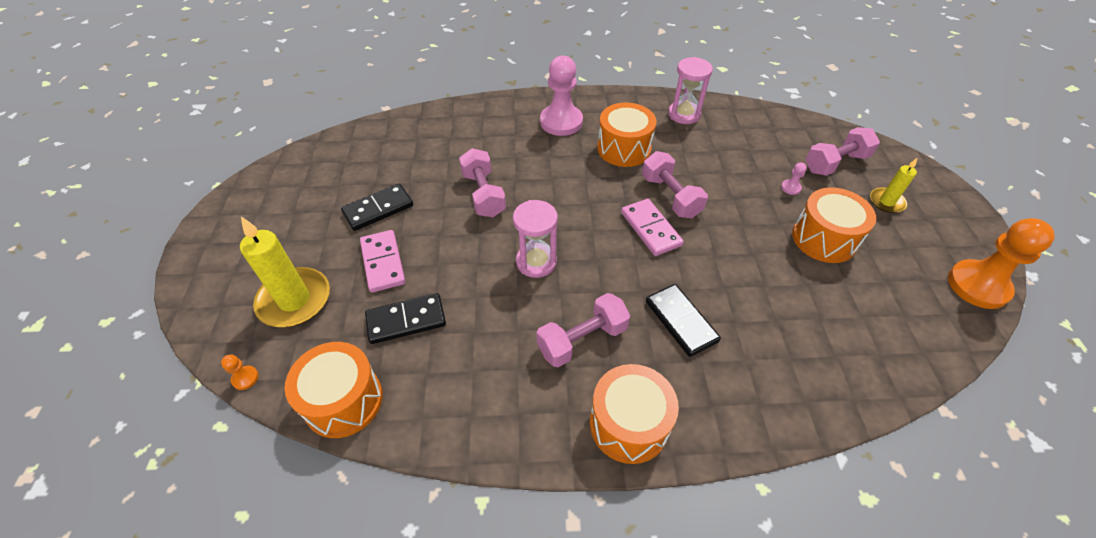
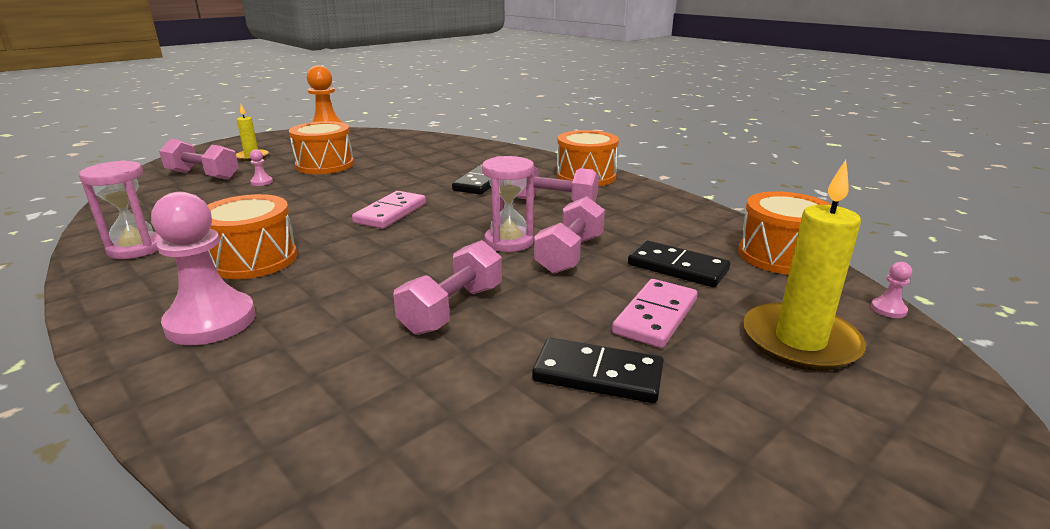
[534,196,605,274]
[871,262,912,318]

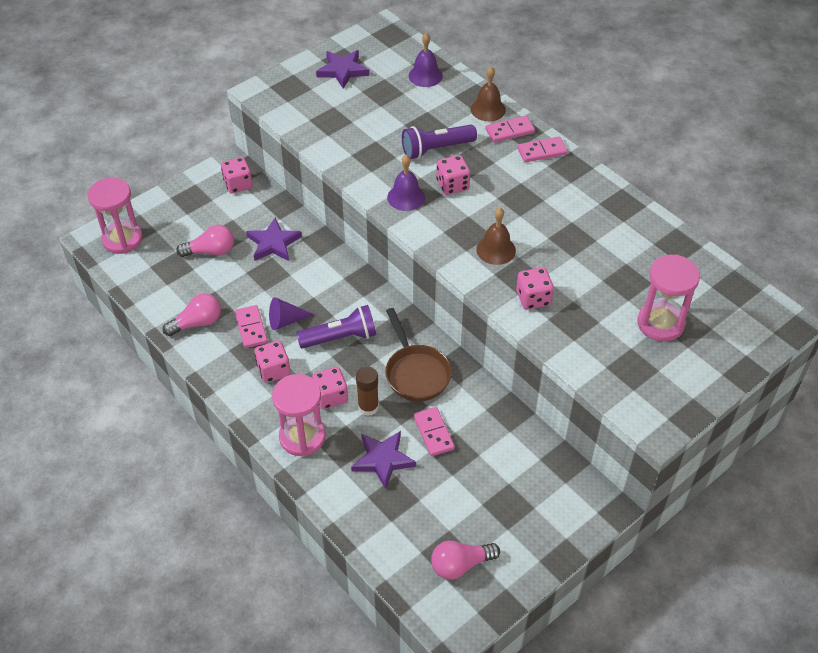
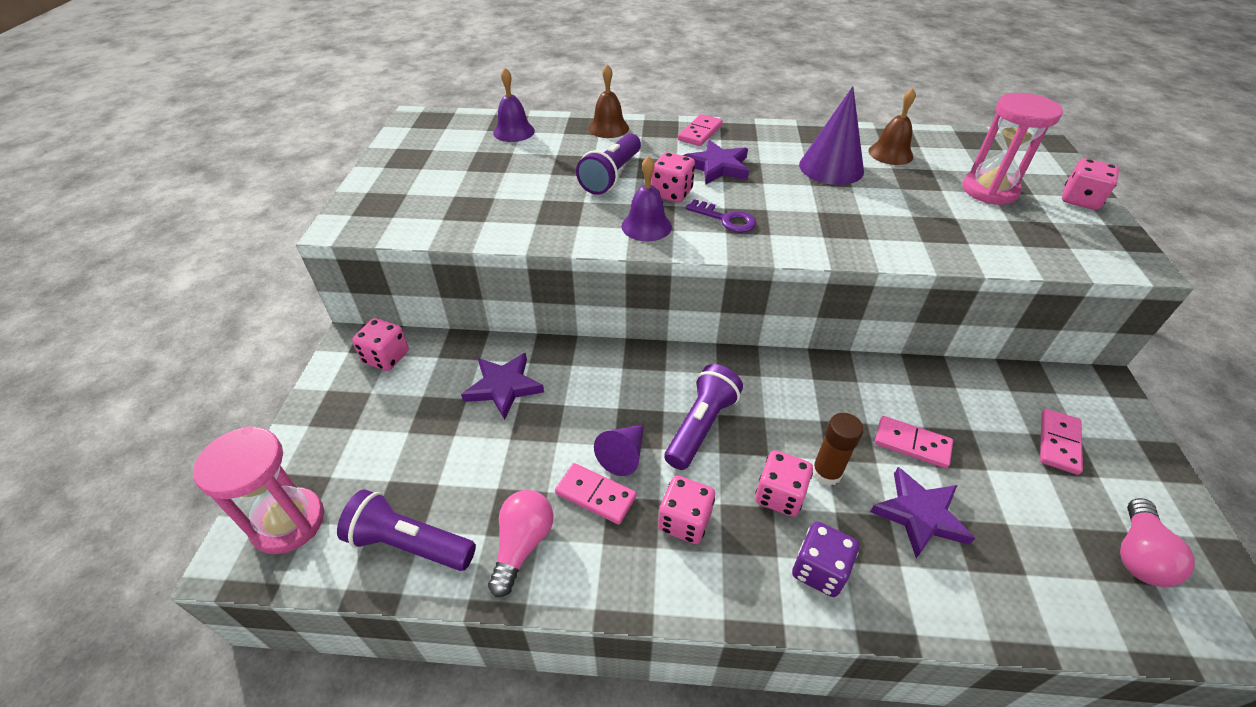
[683,140,749,184]
[1040,409,1083,475]
[868,88,916,165]
[176,225,234,257] (first image)
[1062,158,1119,210]
[385,308,452,401] (first image)
[792,522,859,597]
[799,86,864,185]
[685,199,756,233]
[337,489,476,571]

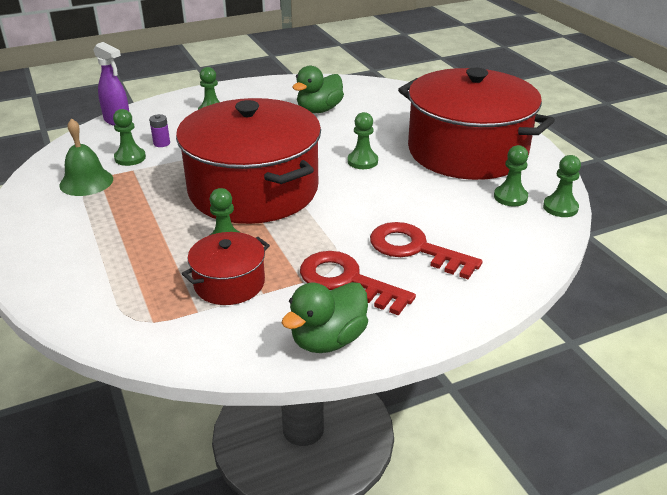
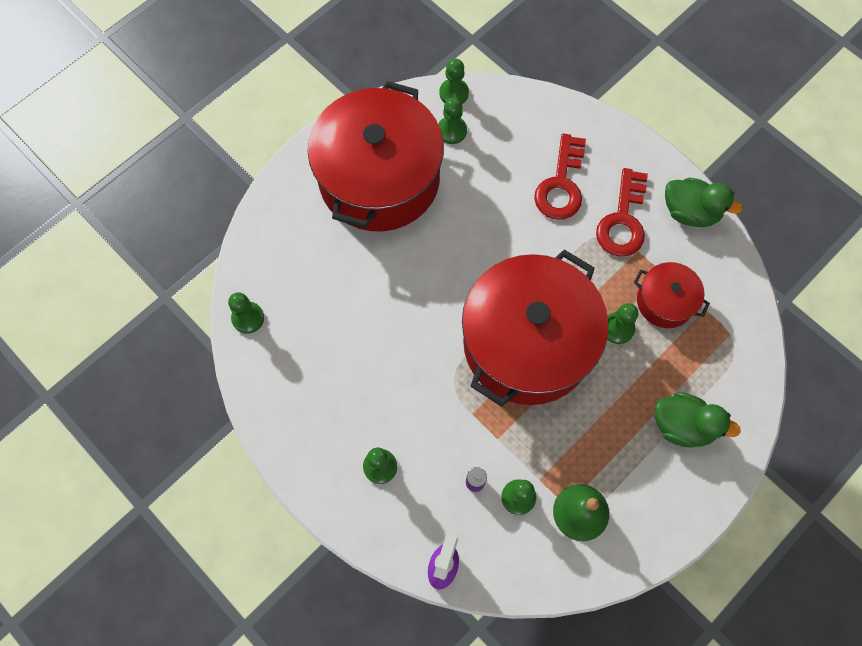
[655,392,741,448]
[228,292,264,334]

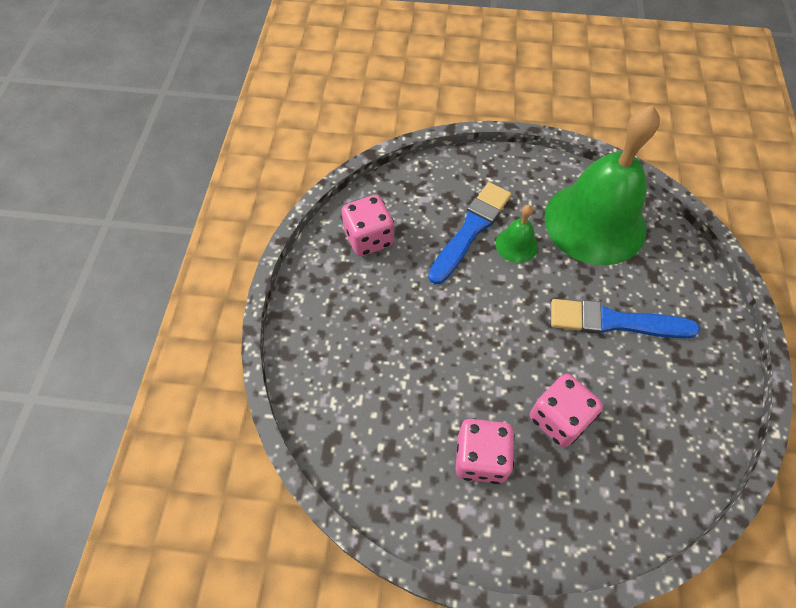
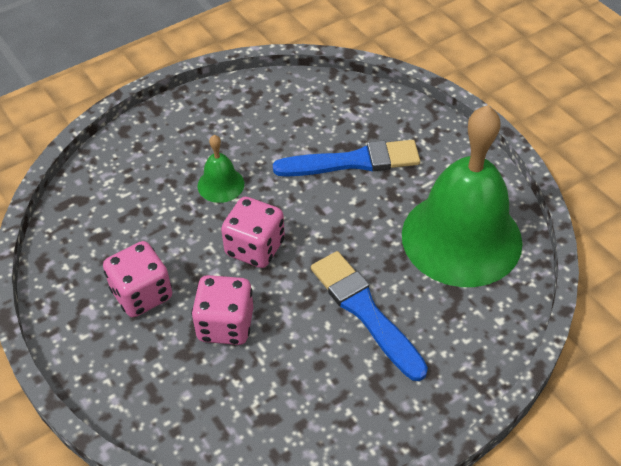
[221,197,285,268]
[198,135,244,203]

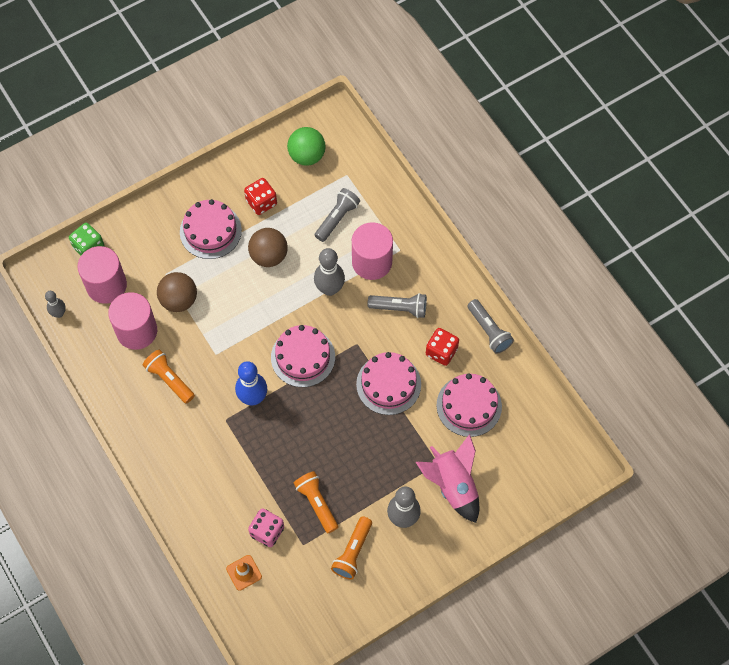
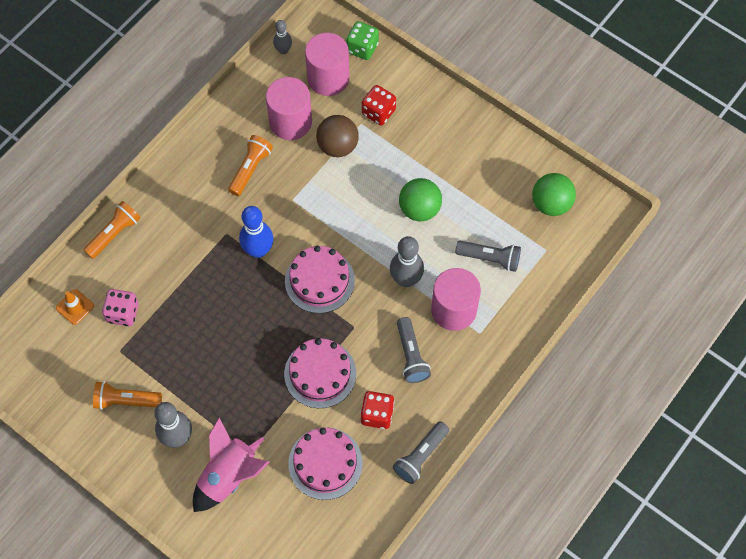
[362,85,396,125]
[180,199,242,259] (first image)
[399,178,442,221]
[83,201,141,259]

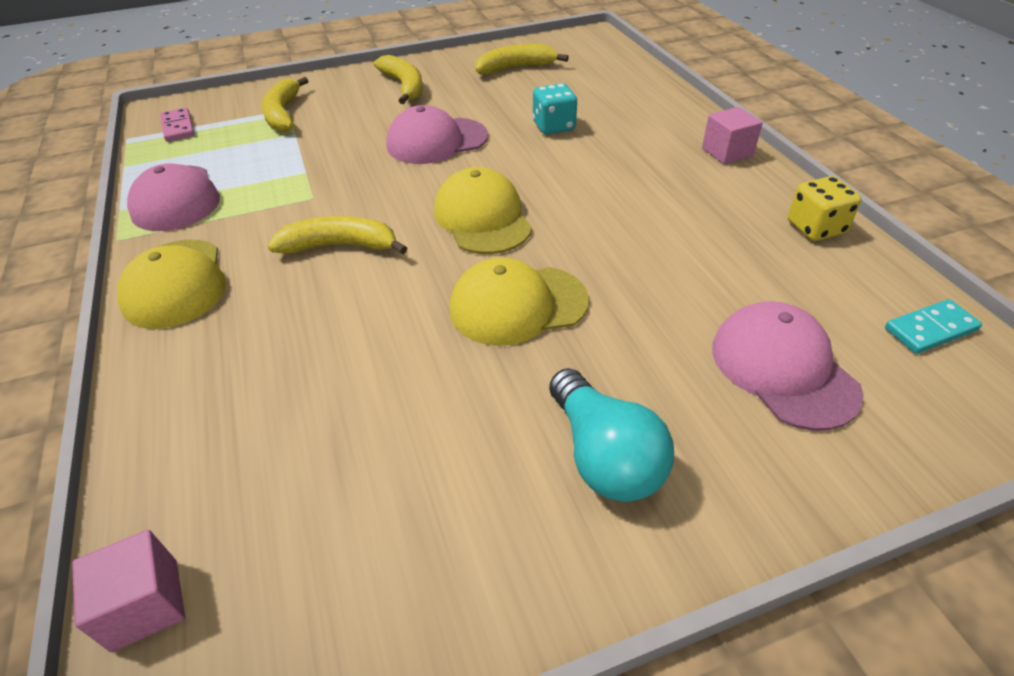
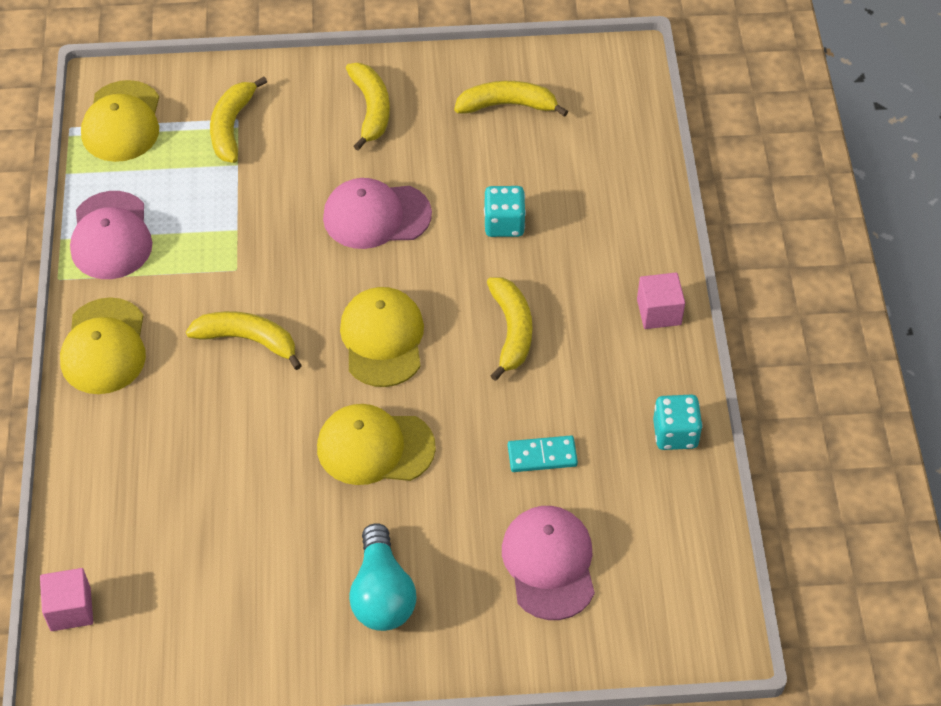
[81,80,159,162]
[653,394,703,450]
[508,436,578,472]
[487,277,532,381]

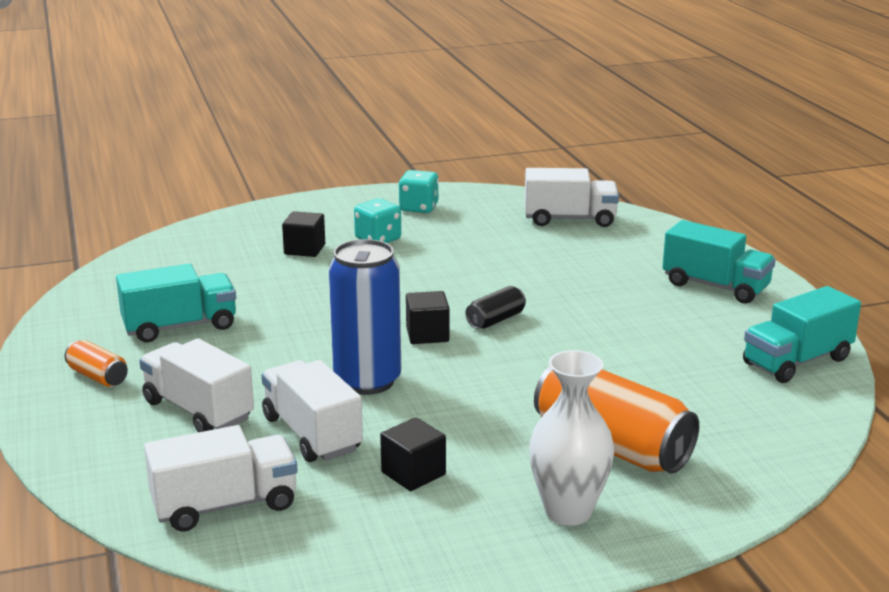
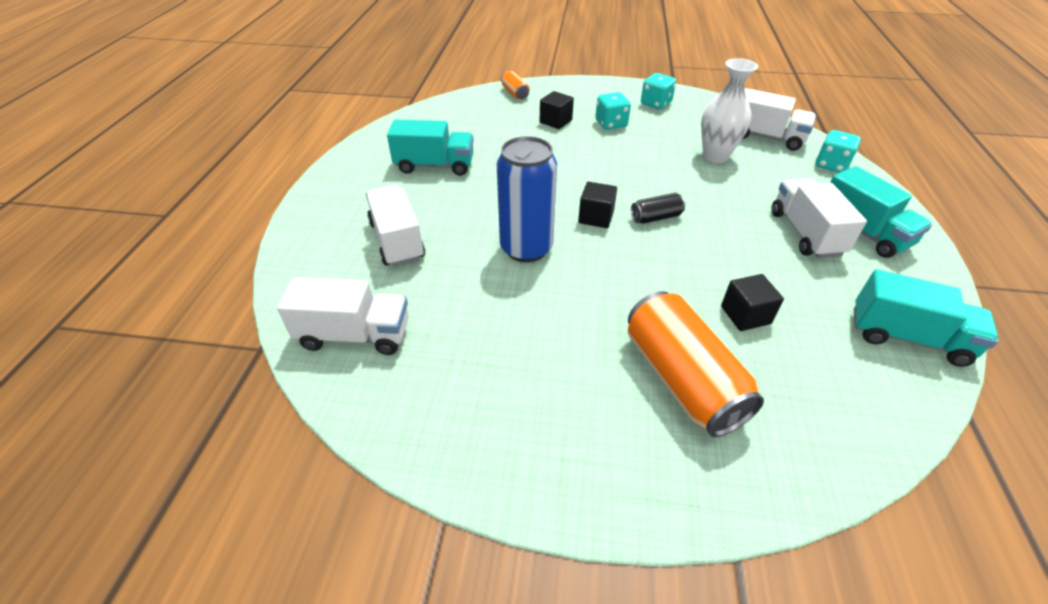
[854,269,999,367]
[501,71,530,100]
[701,58,758,163]
[772,178,867,258]
[721,274,784,331]
[815,130,861,173]

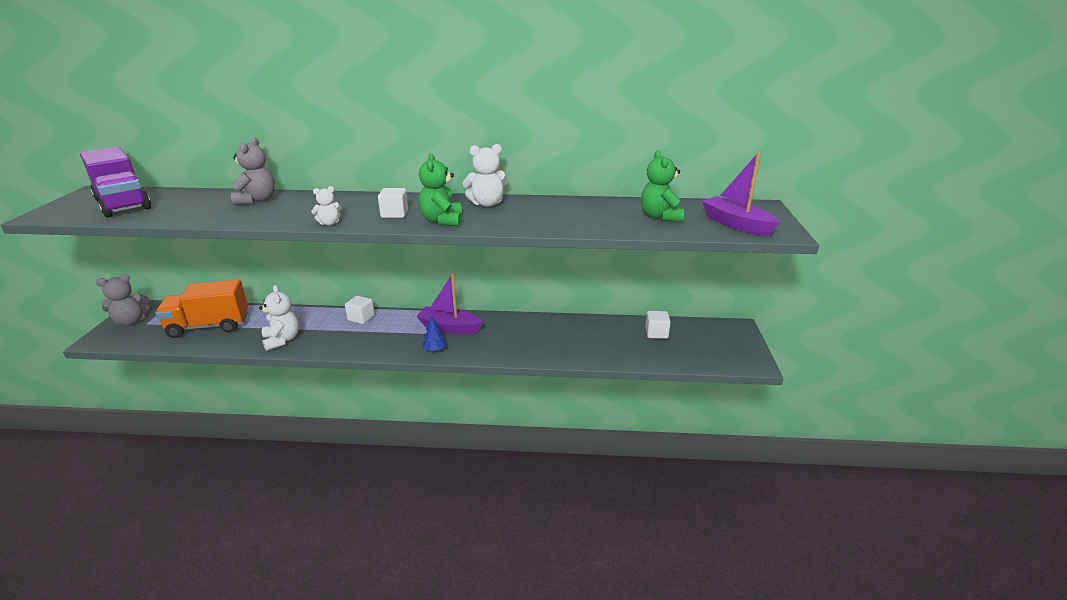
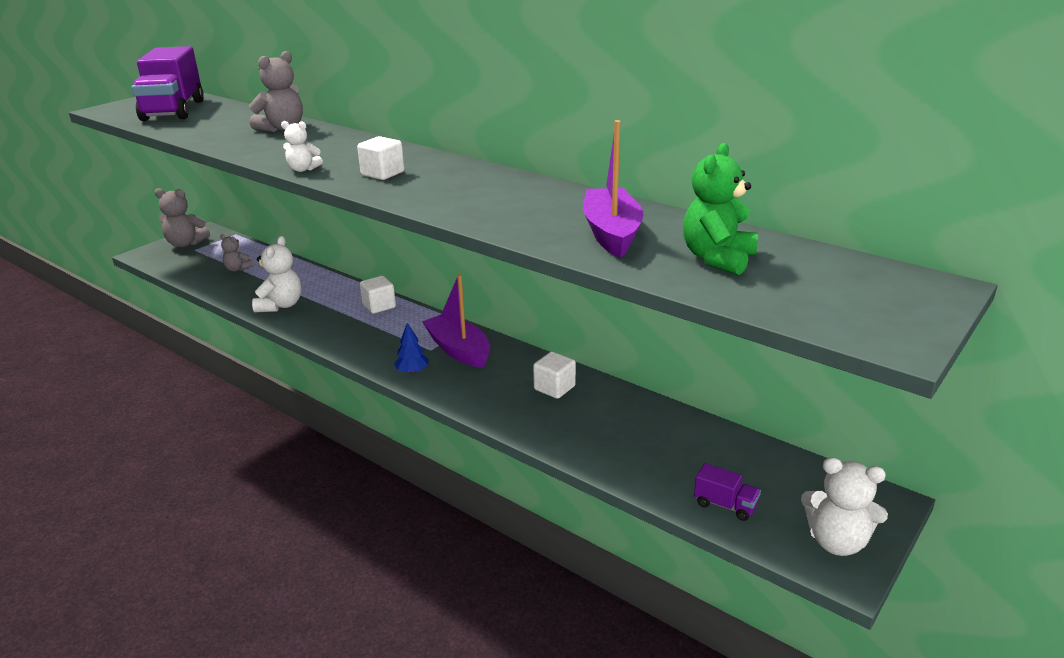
[801,457,888,556]
[583,120,643,258]
[419,153,462,226] (first image)
[220,234,253,272]
[533,352,576,399]
[694,463,761,521]

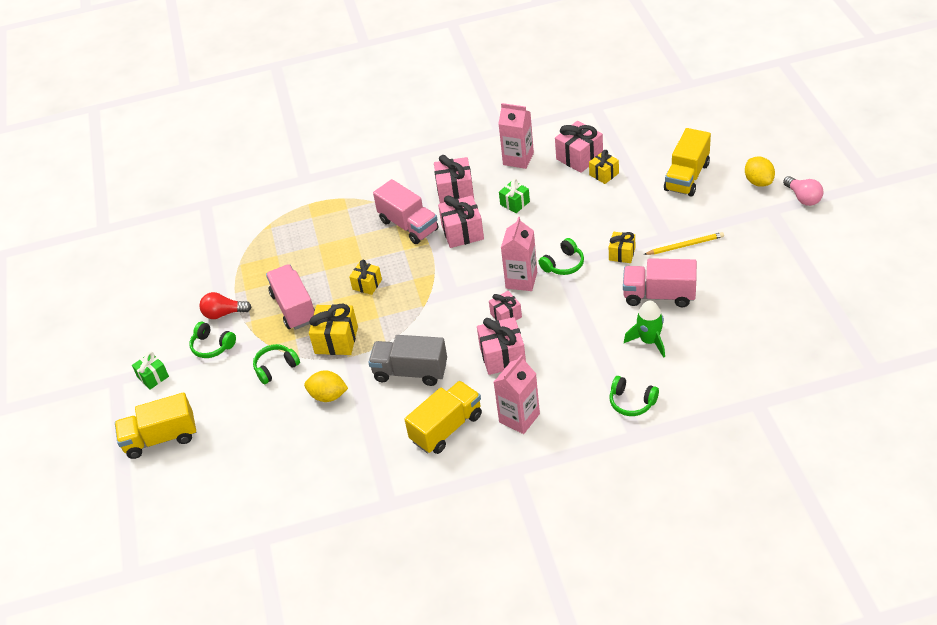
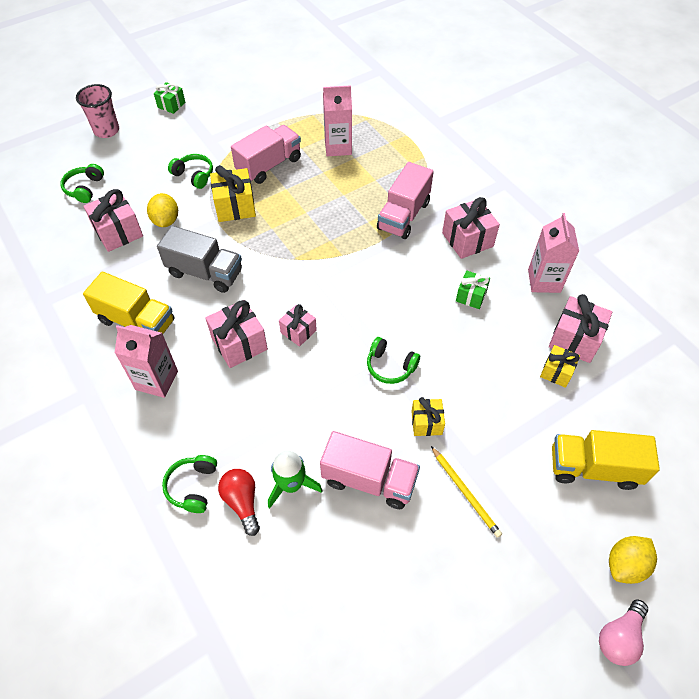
[83,189,143,252]
[323,85,352,156]
[320,431,420,509]
[349,260,382,295] (first image)
[218,469,260,536]
[60,164,104,203]
[157,226,242,293]
[76,84,119,138]

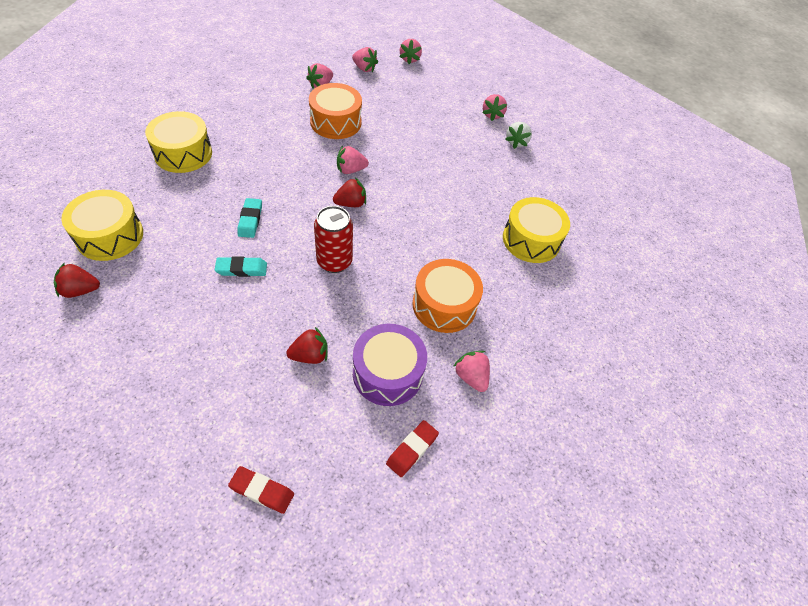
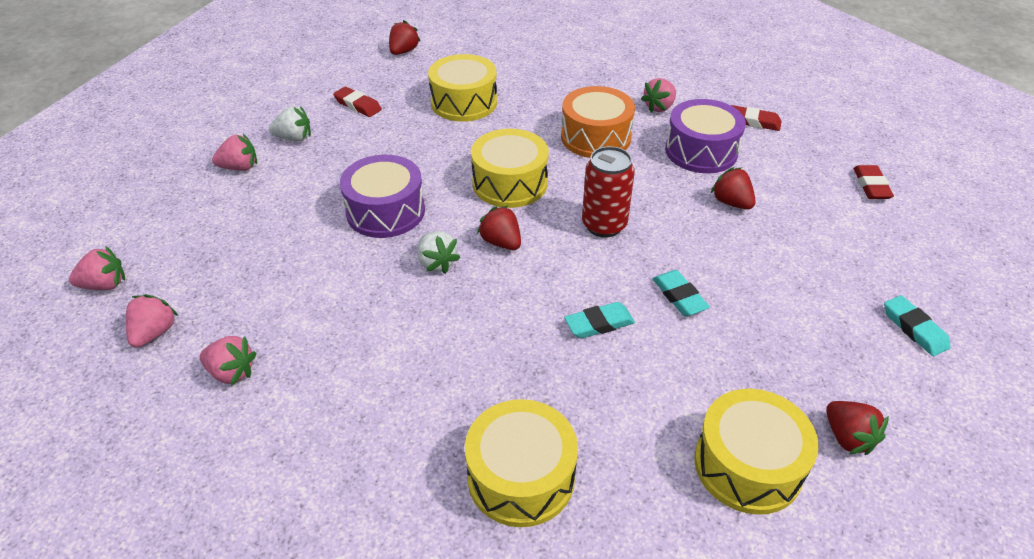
[309,83,362,139] (first image)
[417,231,461,274]
[389,20,421,55]
[333,87,382,117]
[471,129,549,208]
[340,155,425,238]
[884,295,951,356]

